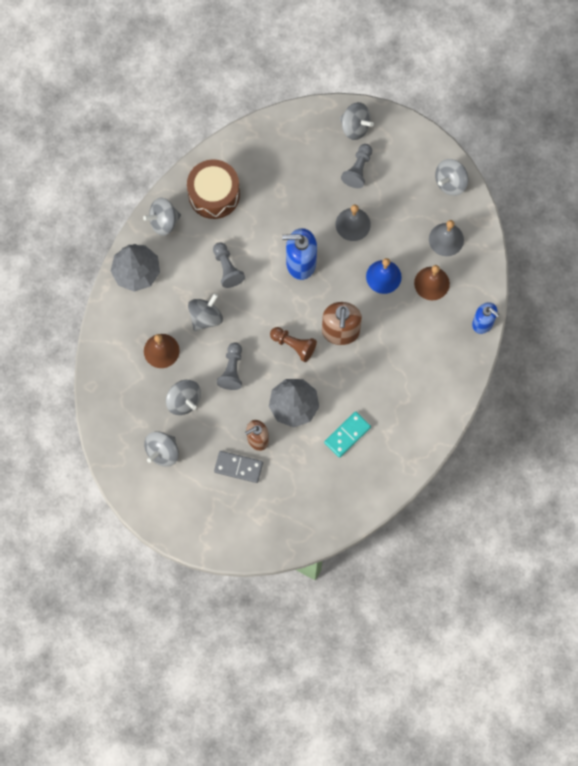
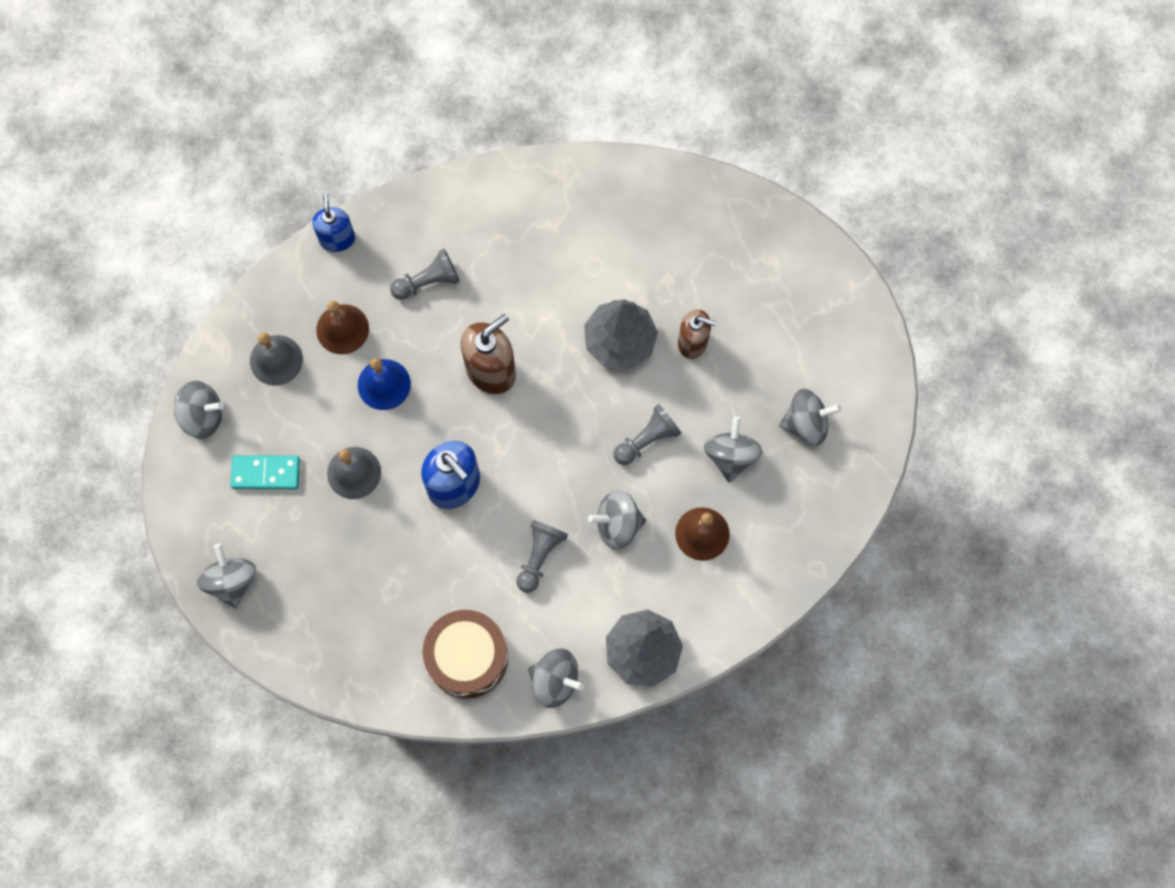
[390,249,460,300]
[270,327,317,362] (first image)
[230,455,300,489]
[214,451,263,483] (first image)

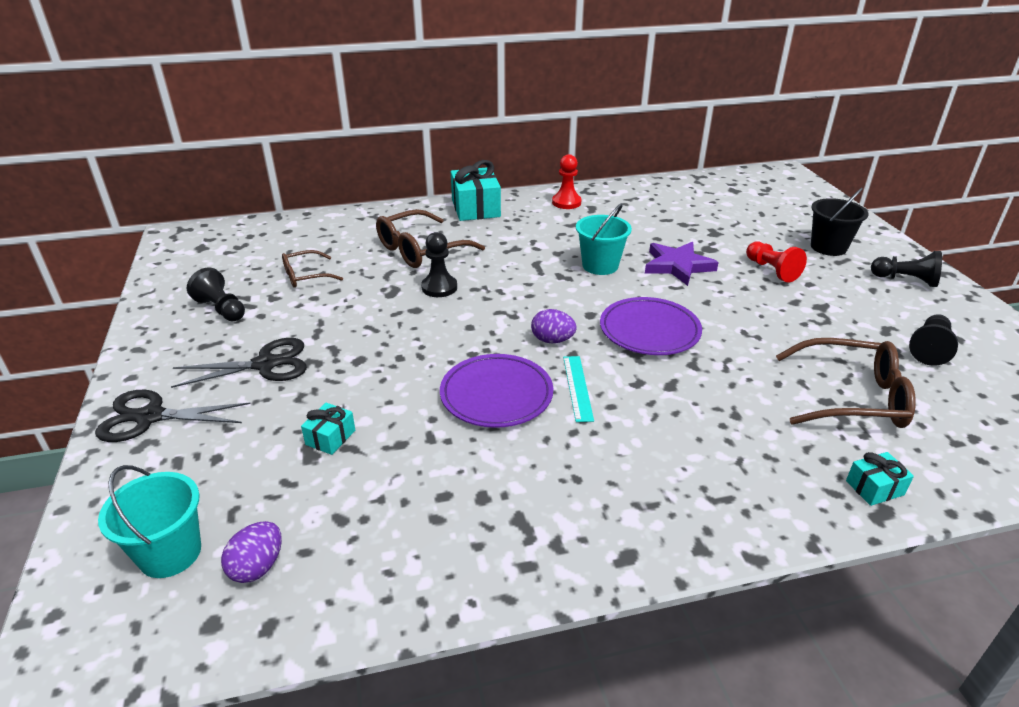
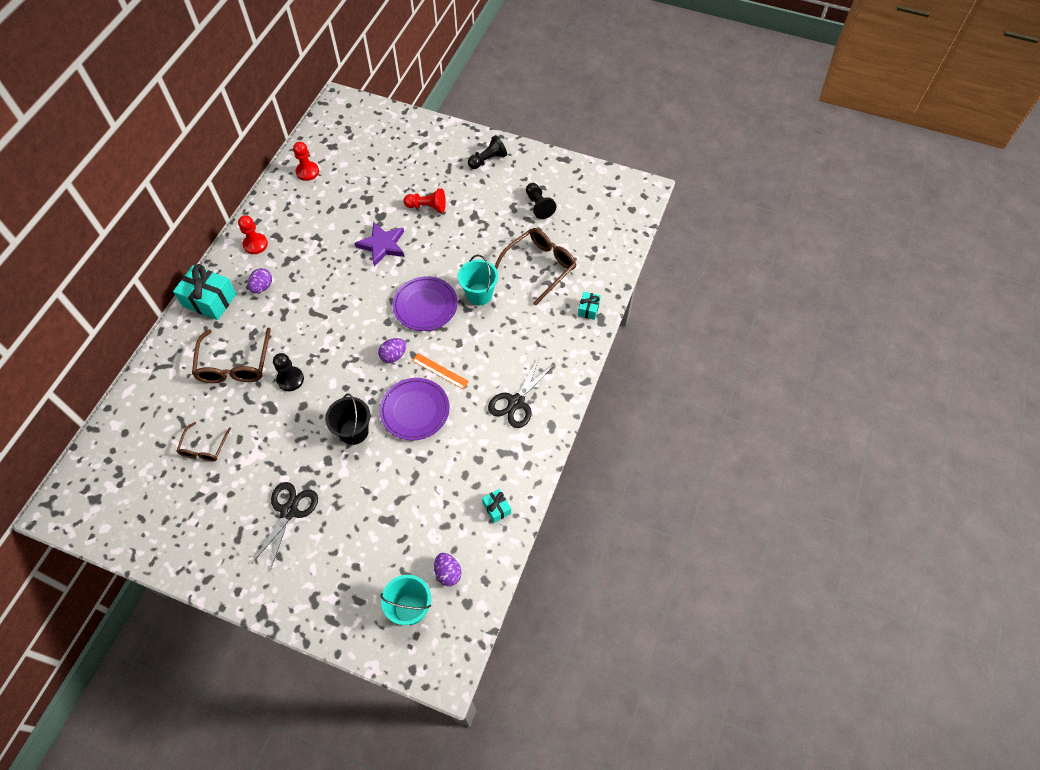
[325,394,370,445]
[458,255,498,305]
[187,268,245,321] (first image)
[412,353,469,389]
[488,357,554,428]
[482,489,511,523]
[293,142,319,181]
[248,268,272,293]

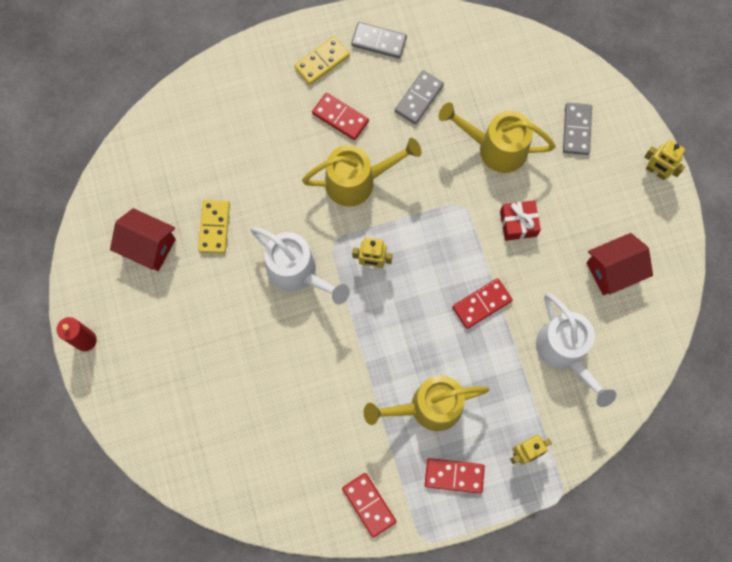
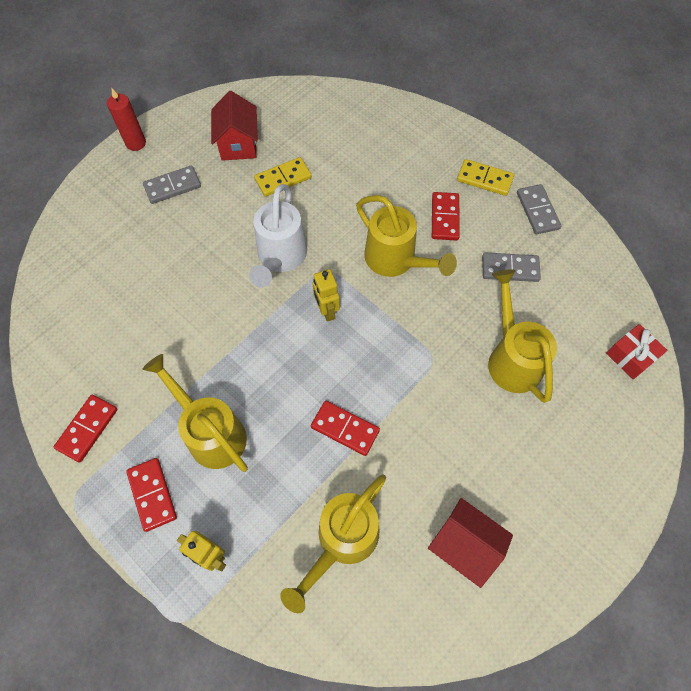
[143,165,201,204]
[644,140,685,180] (first image)
[606,324,668,379]
[280,474,386,613]

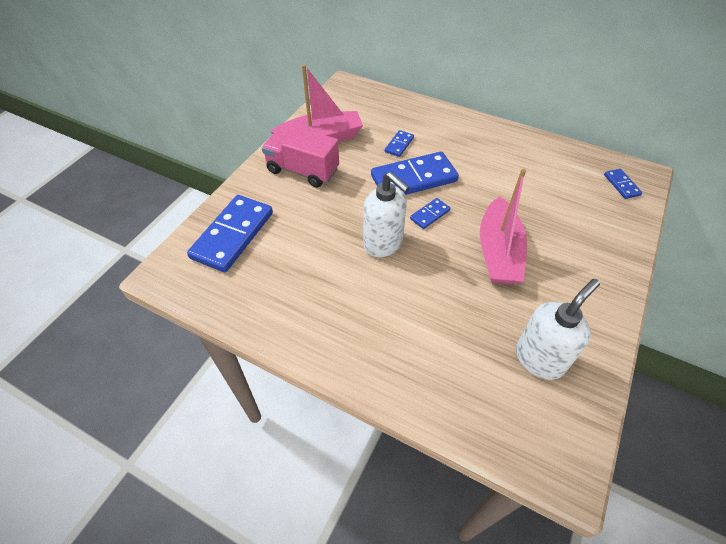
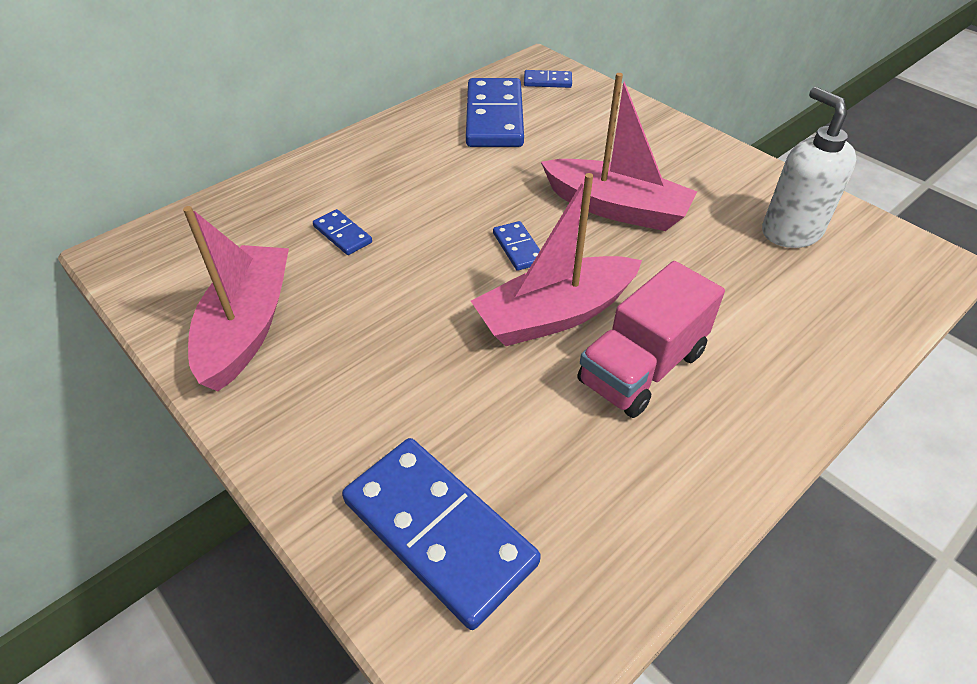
[577,261,725,418]
[466,78,524,147]
[471,173,642,346]

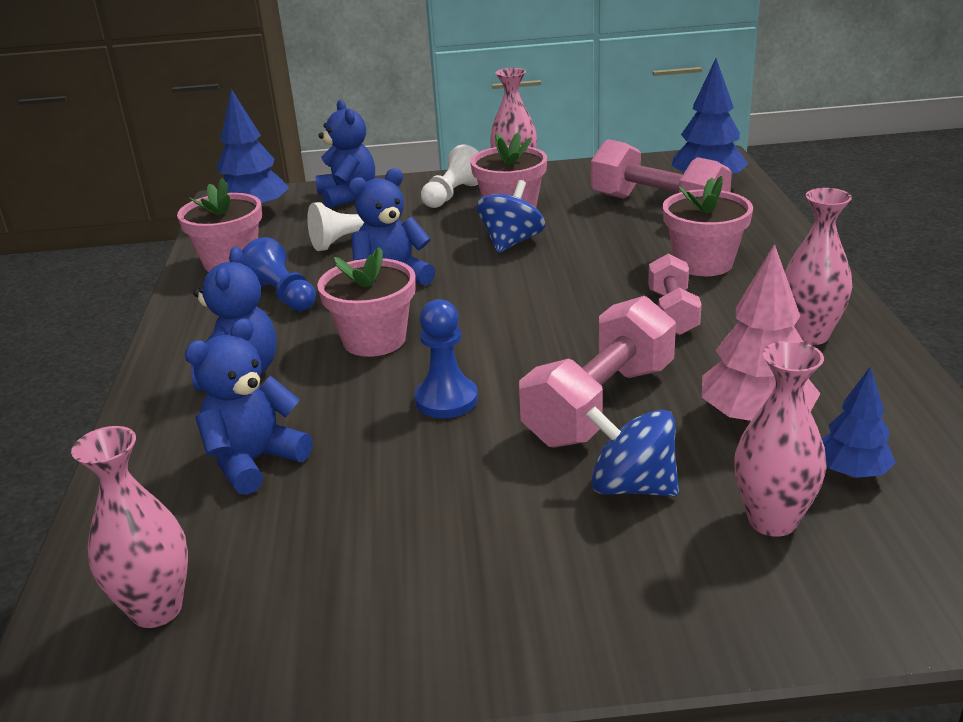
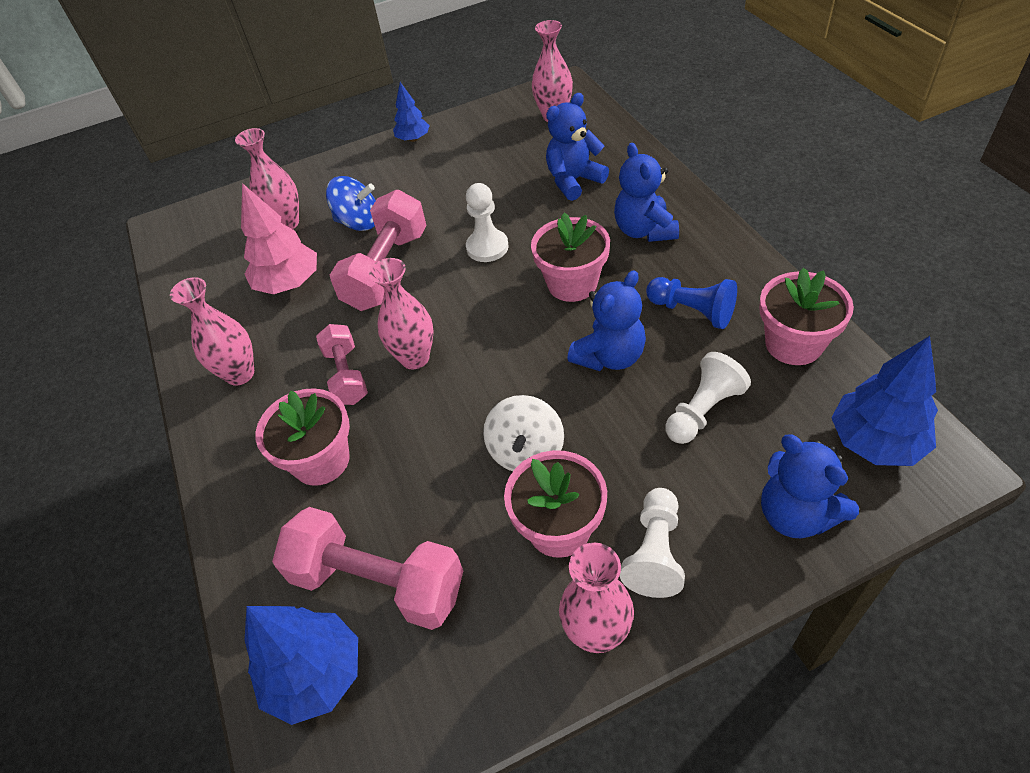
[483,395,564,471]
[466,183,509,262]
[546,93,609,201]
[393,82,430,142]
[369,258,434,370]

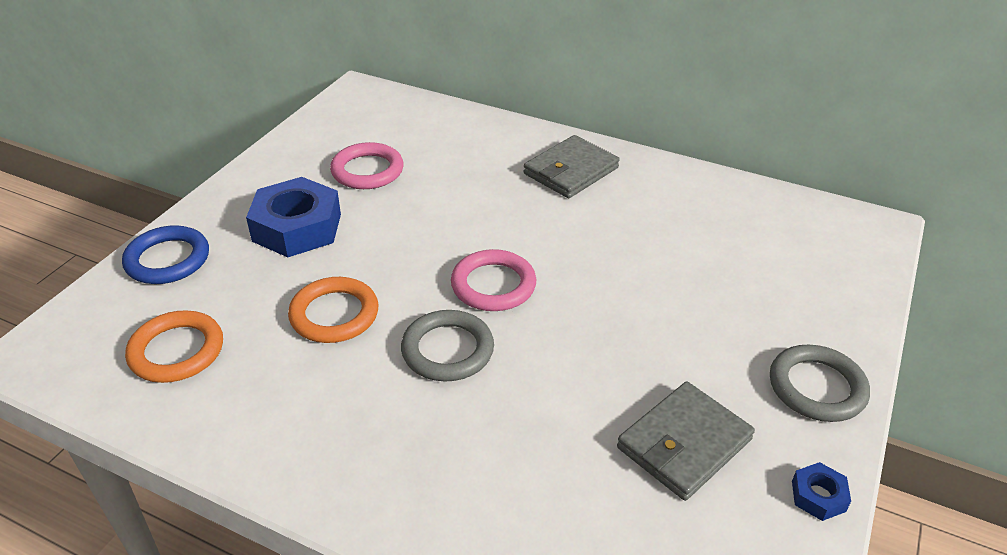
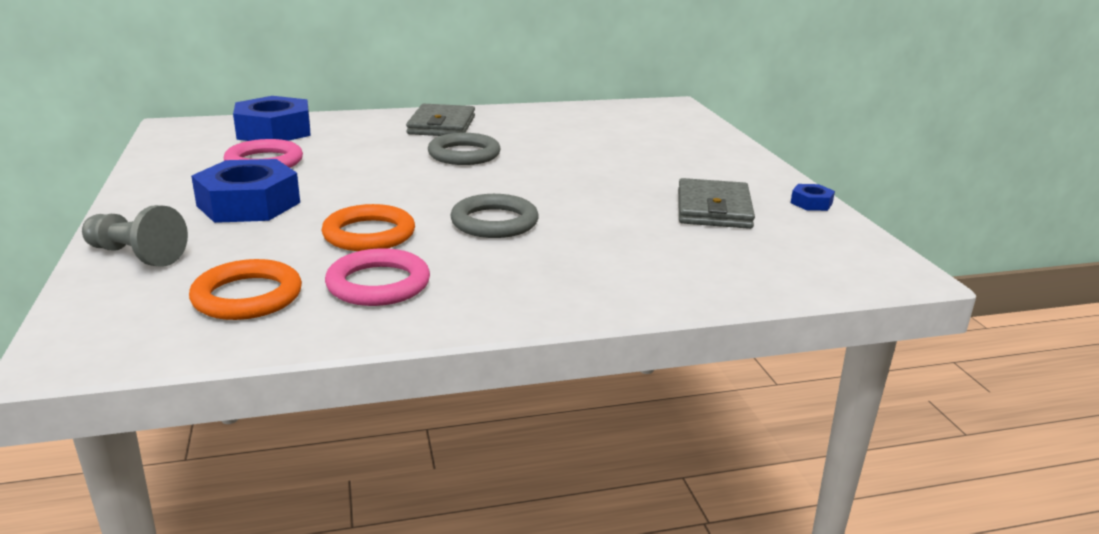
[82,205,188,267]
[325,248,430,306]
[428,133,501,165]
[233,96,311,141]

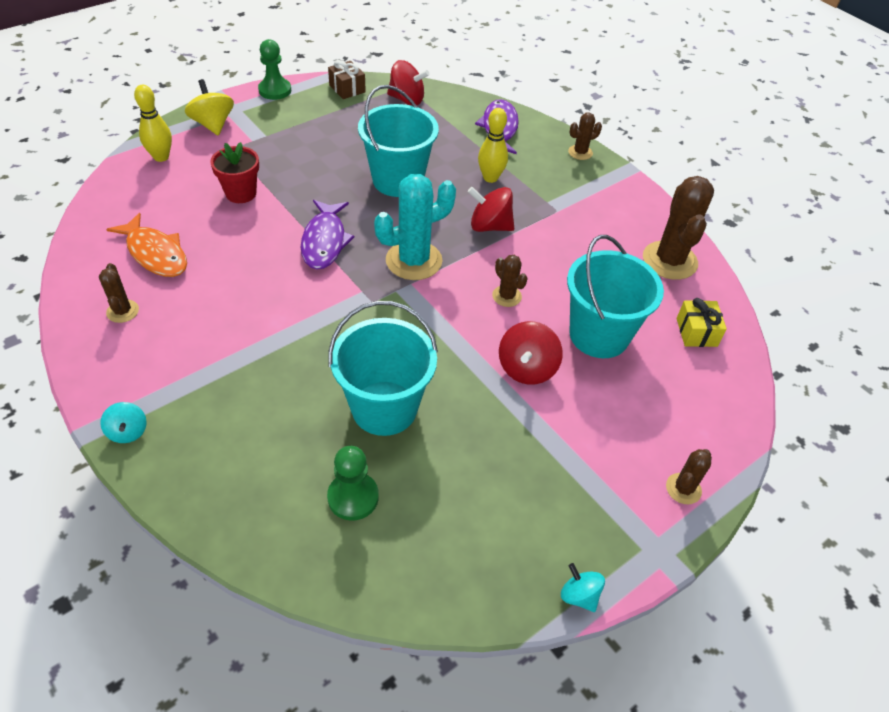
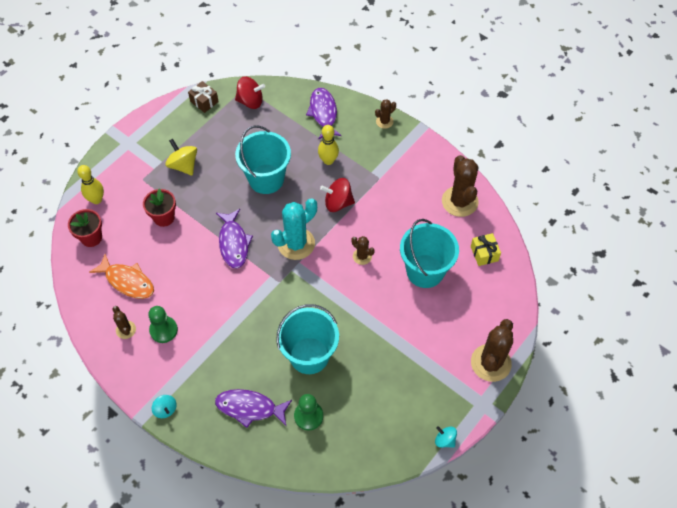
[148,306,178,343]
[165,139,197,176]
[499,321,563,385] (first image)
[471,319,513,382]
[68,209,102,247]
[215,389,292,428]

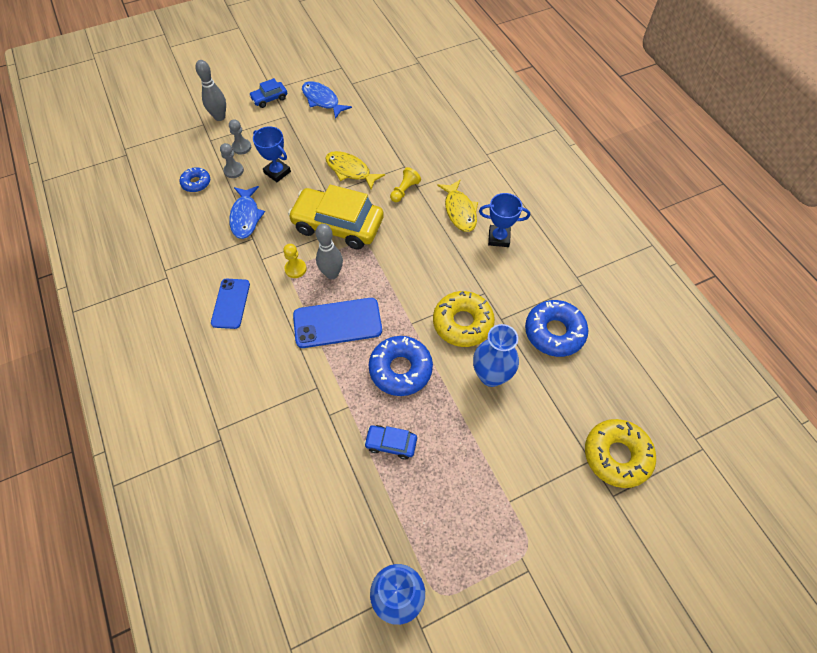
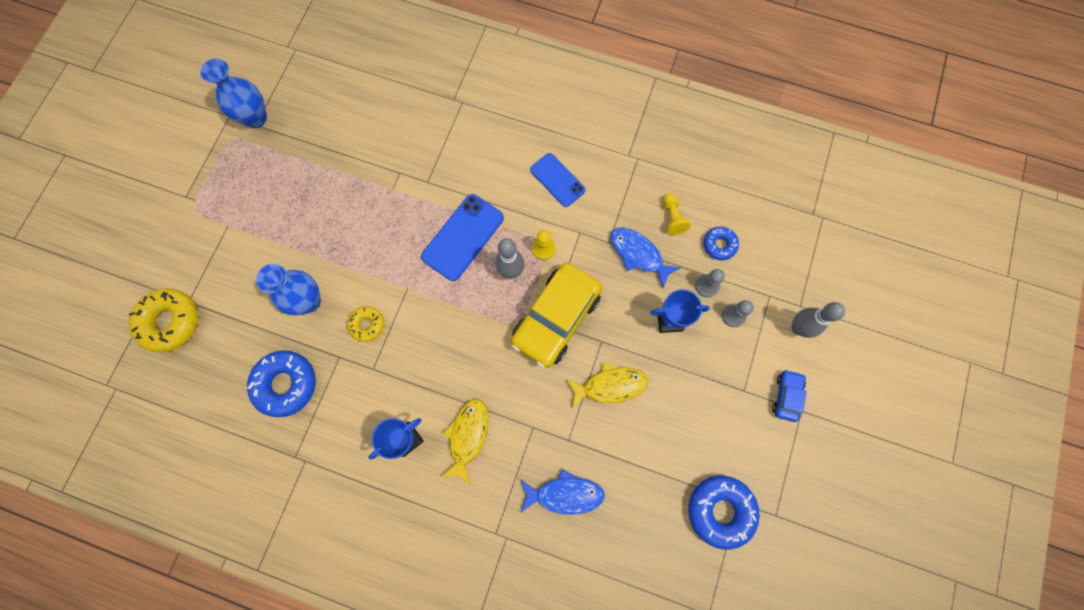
[521,469,605,515]
[663,193,691,235]
[441,399,488,485]
[511,263,602,368]
[347,306,384,342]
[688,476,760,550]
[364,425,417,459] (first image)

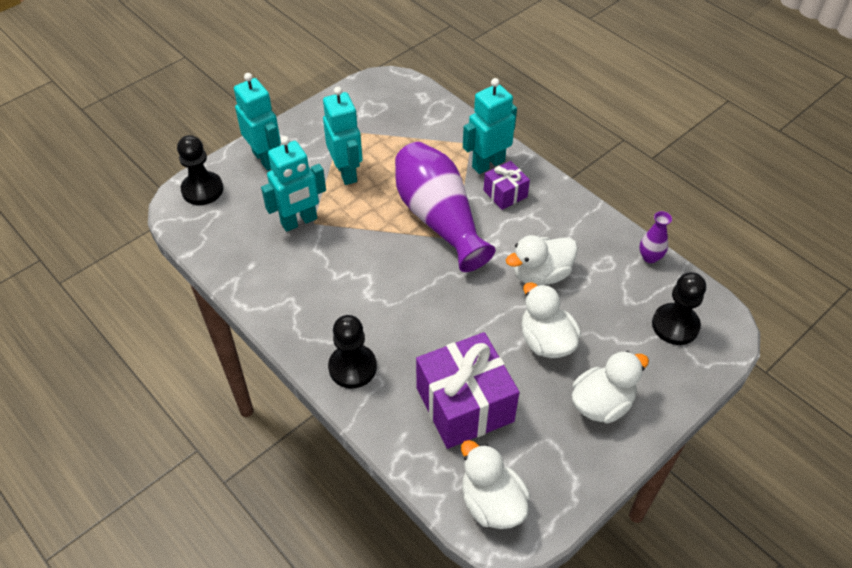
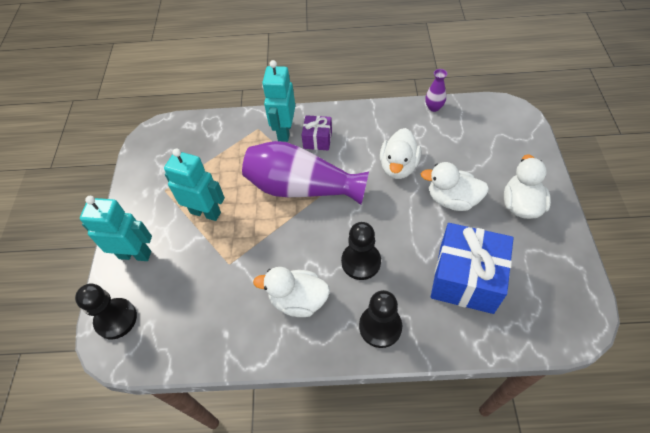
[261,136,326,232] (first image)
[341,222,381,280]
[431,223,513,314]
[253,267,330,317]

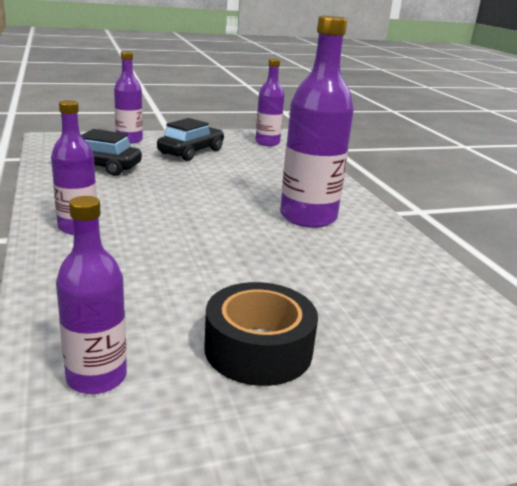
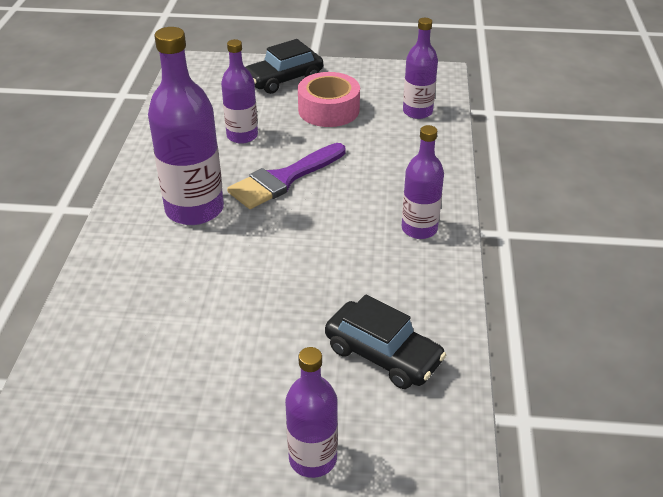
[221,39,258,144]
[245,39,323,94]
[298,72,360,127]
[227,143,346,209]

